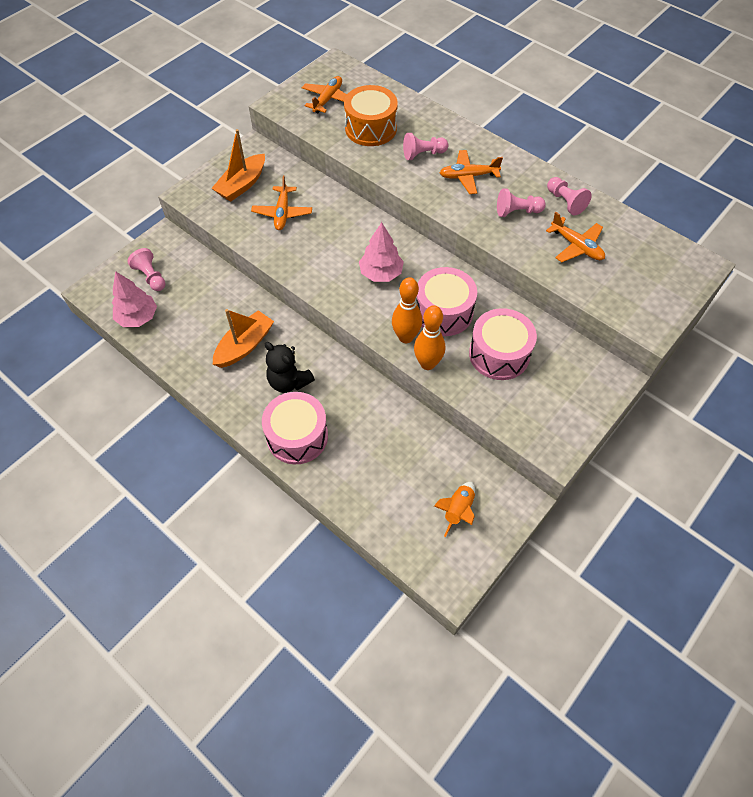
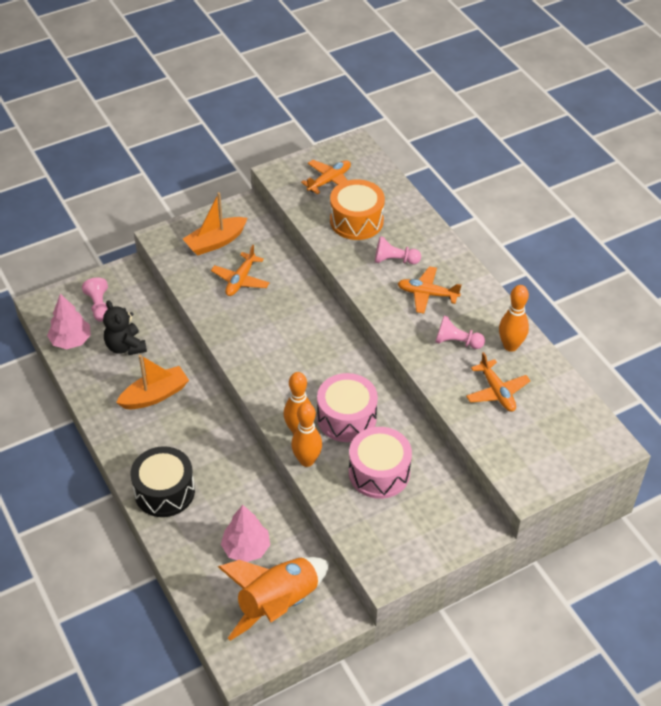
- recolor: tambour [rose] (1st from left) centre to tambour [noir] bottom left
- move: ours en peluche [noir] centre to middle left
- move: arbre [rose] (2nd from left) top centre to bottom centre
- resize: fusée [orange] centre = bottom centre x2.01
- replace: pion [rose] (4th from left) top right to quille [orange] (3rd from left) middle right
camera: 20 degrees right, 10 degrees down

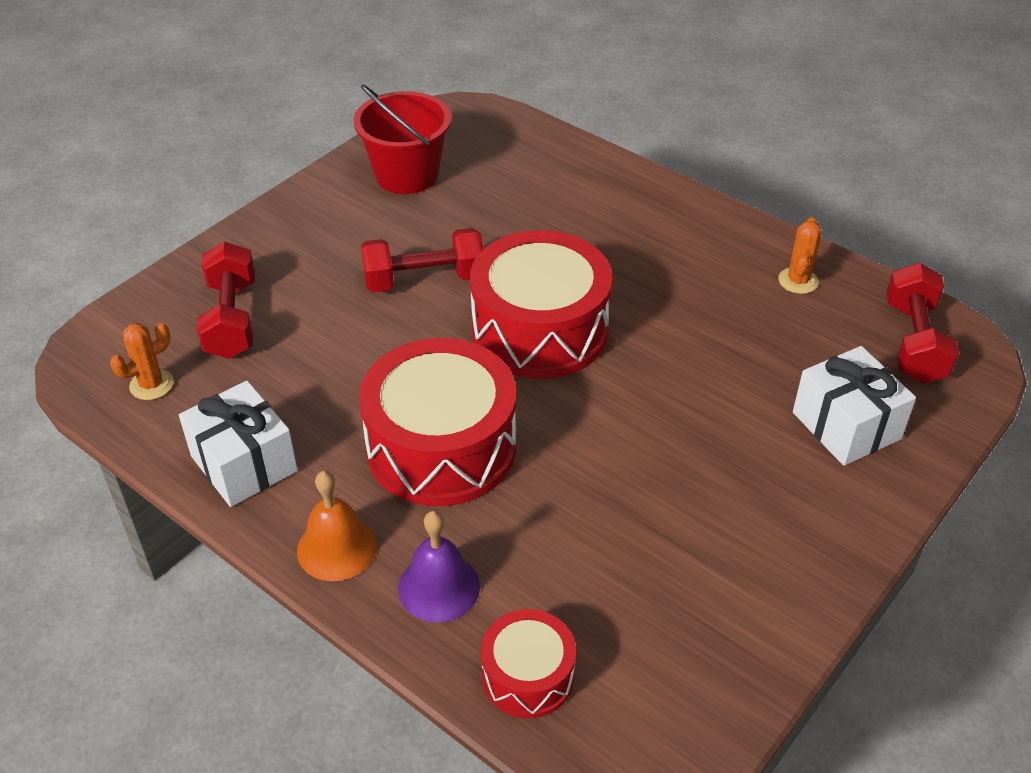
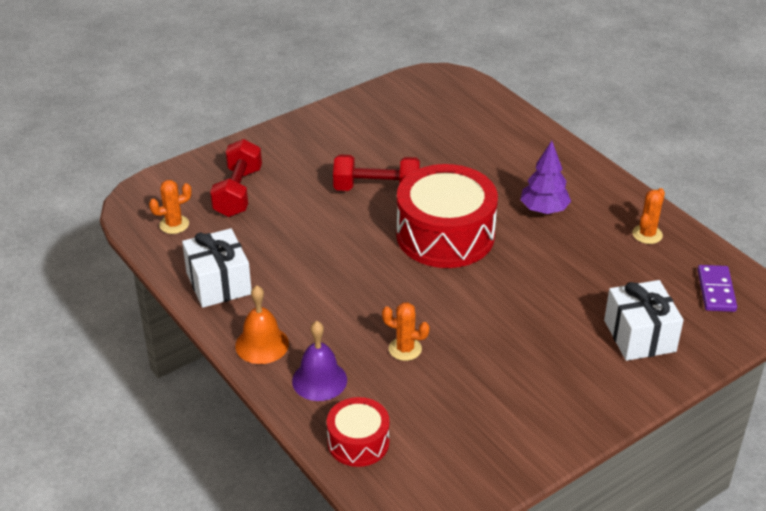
- delete: seau [rouge] top centre
- delete: tambour [rouge] (1st from left) centre
- replace: haltère [rouge] (3rd from left) middle right to domino [violet] middle right
- insert: cactus [orange] (2nd from left) centre
- insert: arbre [violet] middle right
camera: 15 degrees right, 5 degrees down

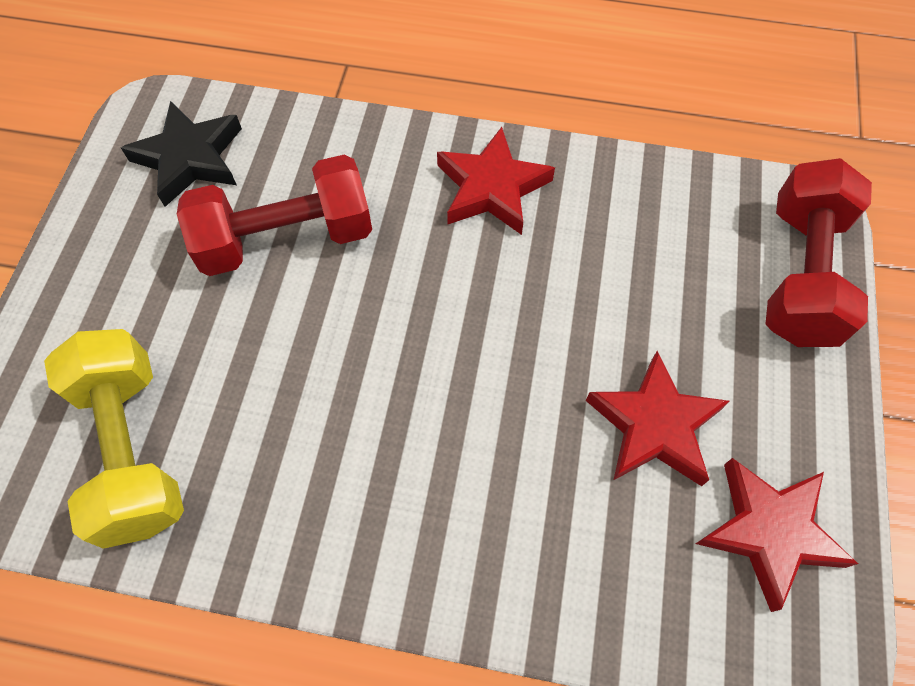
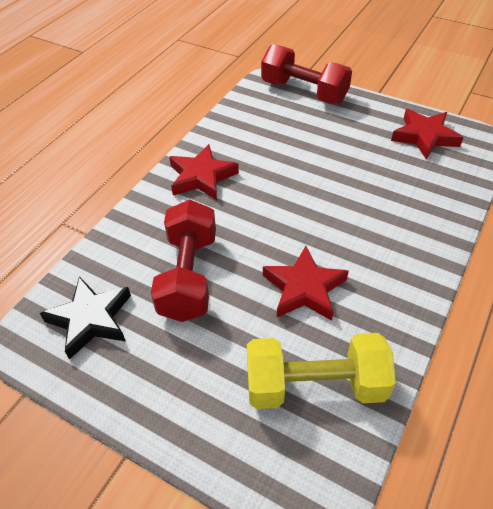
- move: étoile [rouge] (2nd from left) middle right to centre
camera: 70 degrees left, 15 degrees down

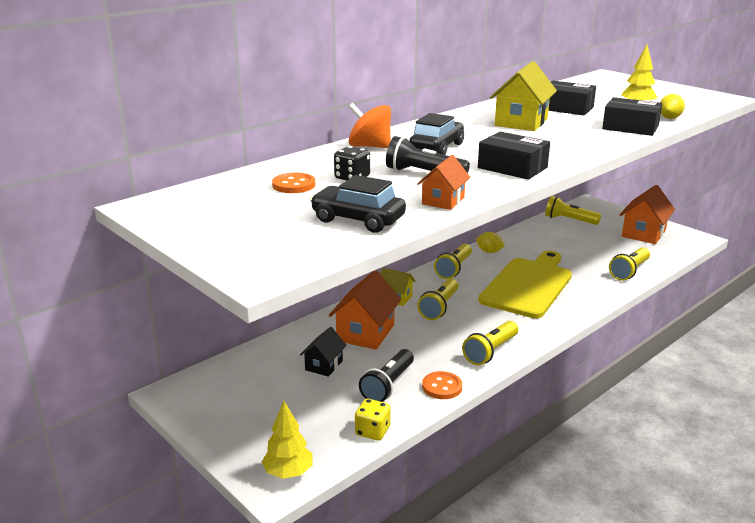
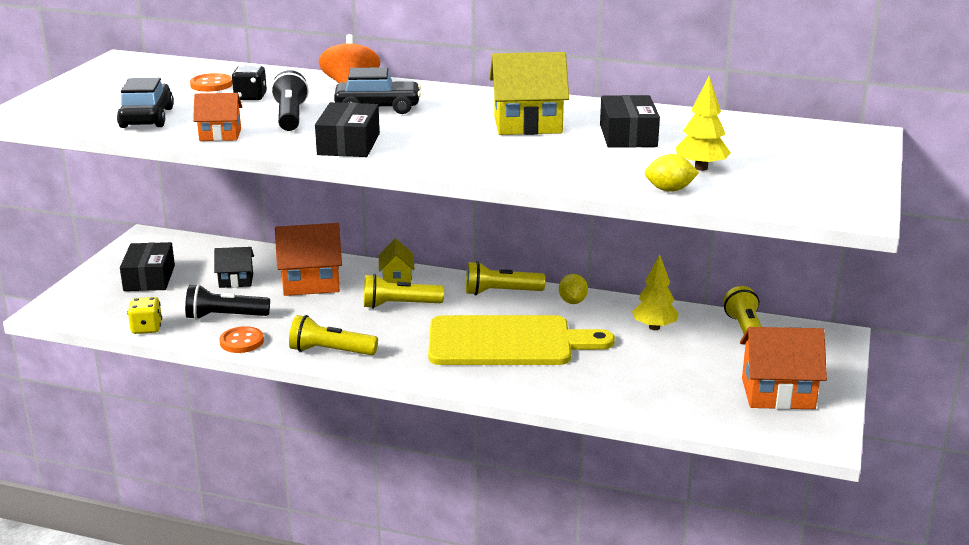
- move: arbre [jaune] (1st from left) bottom centre to middle right
- move: boîte [noir] (3rd from left in the first image) top right to boîte [noir] (1st from left) middle left
- delete: lampe de poche [jaune] (5th from left) middle right
camera: 60 degrees right, 0 degrees up

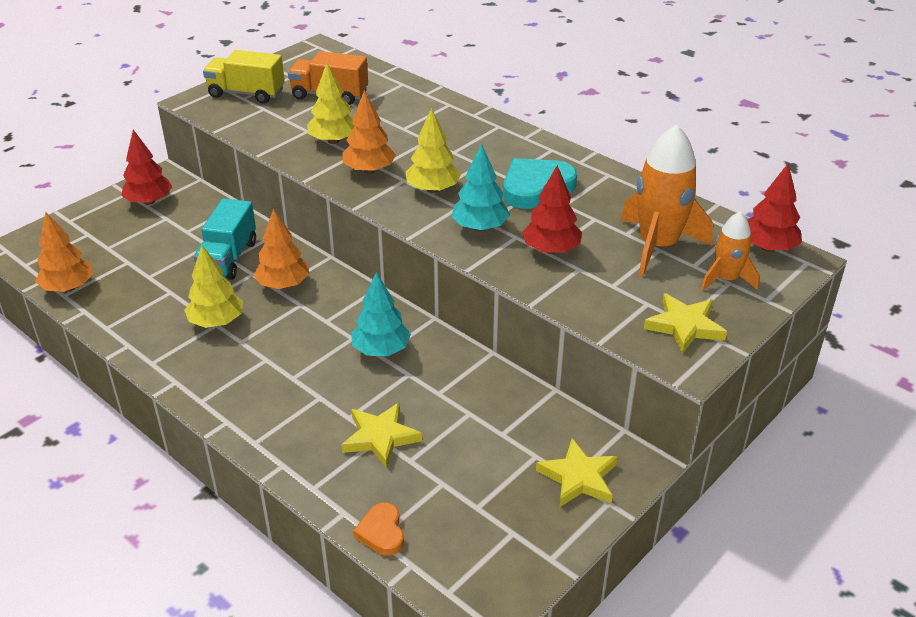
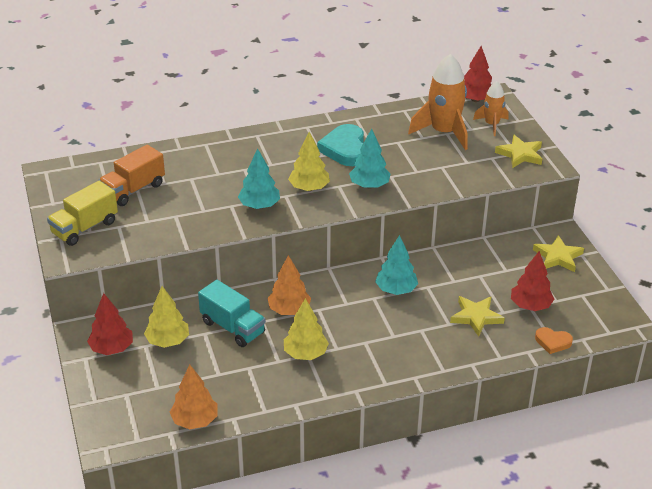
- move: arbre [jaune] (2nd from left in the first image) top centre to arbre [jaune] (1st from left) middle left
- recolor: arbre [orange] (3rd from left) top centre to arbre [turquoise] (1st from left) centre
- move: arbre [rouge] (2nd from left in the first image) centre to arbre [rouge] (3rd from left) middle right
camera: 60 degrees left, 0 degrees up

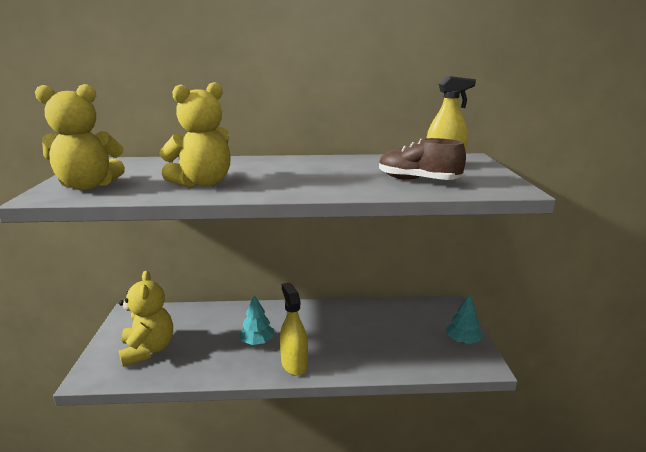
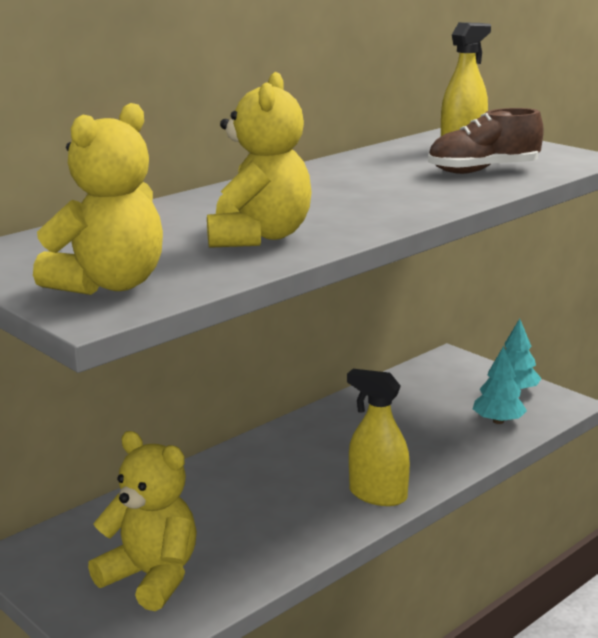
- move: arbre [turquoise] (1st from left) bottom centre to middle right
camera: 40 degrees left, 0 degrees up

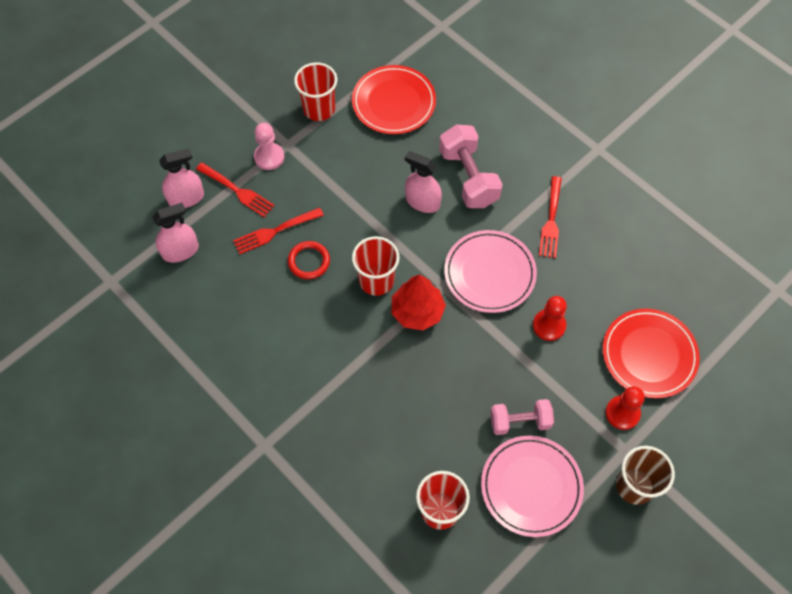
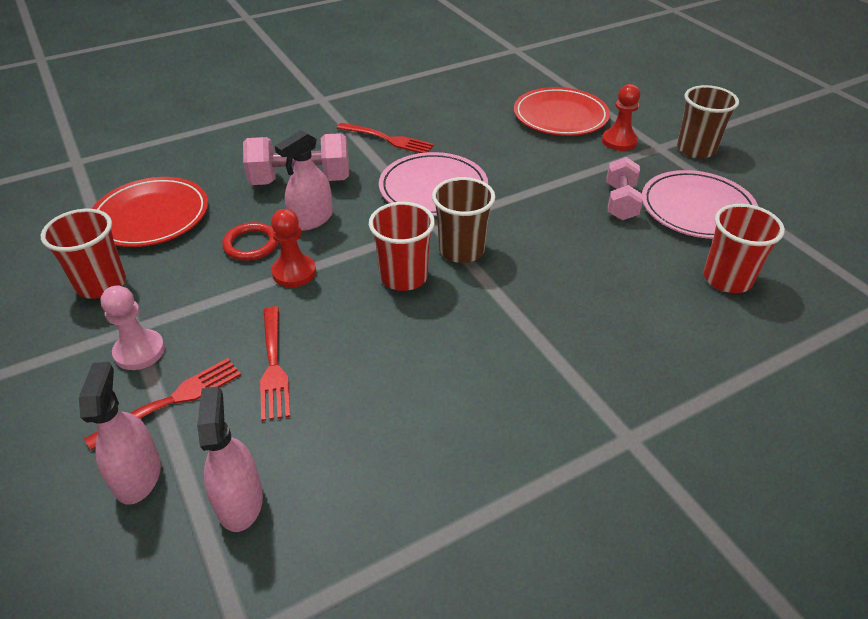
- move: anneau [rouge] centre to middle left
- replace: arbre [rouge] centre to gobelet [marron] (1st from left) centre
- move: pion [rouge] (1st from left) middle right to centre
camera: 75 degrees left, 20 degrees down

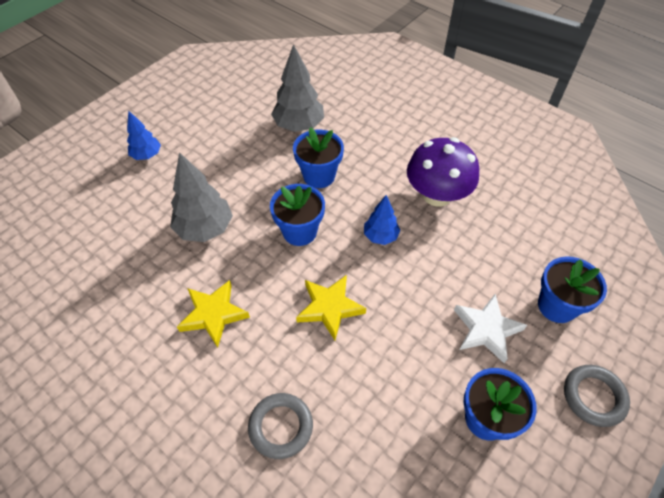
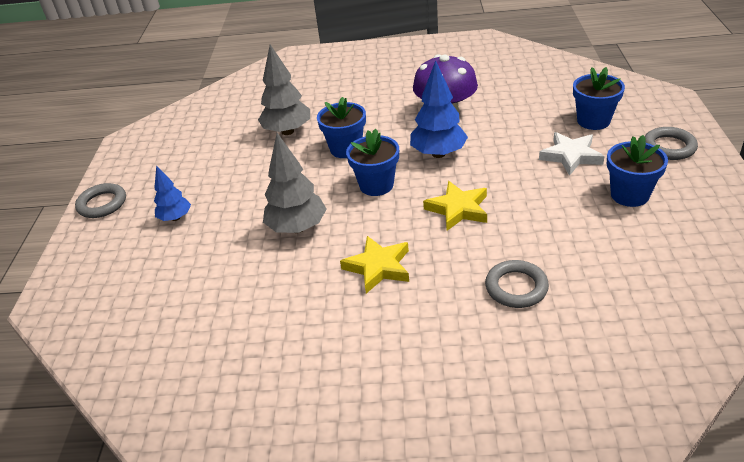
- resize: arbre [bleu] (2nd from left) centre = top centre x1.67
- insert: anneau [gris] (1st from left) middle left
camera: 35 degrees left, 15 degrees down

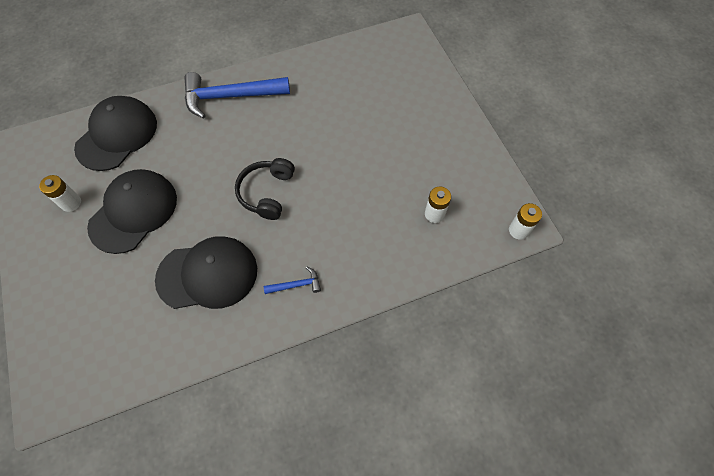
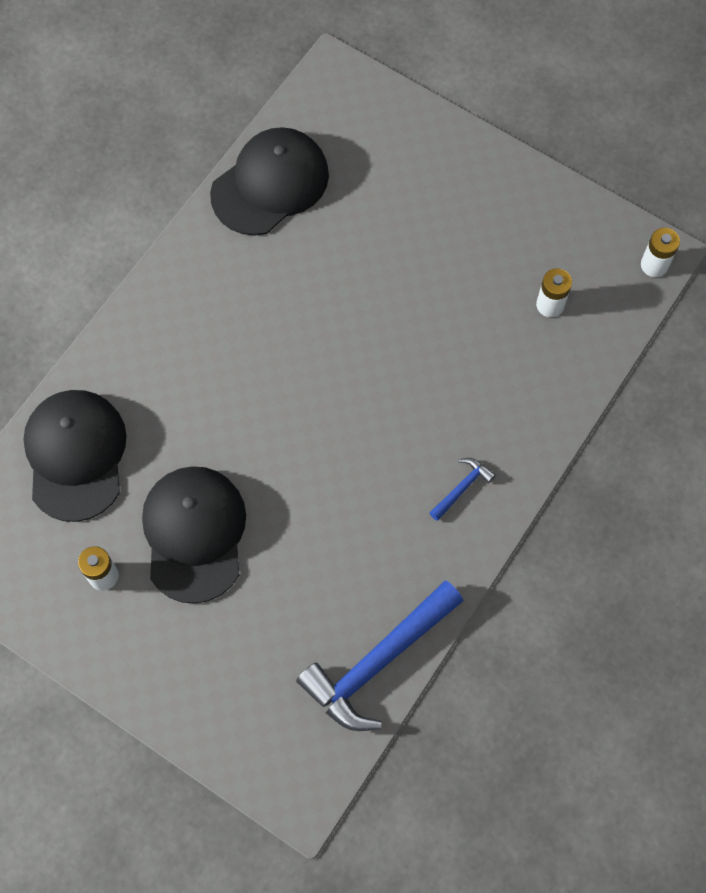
- move: casquette [noir] (3rd from left) middle left to top centre
- move: marteau [bleu] (1st from left) top left to bottom centre
- delete: casque audio [noir] centre
camera: 35 degrees left, 5 degrees up

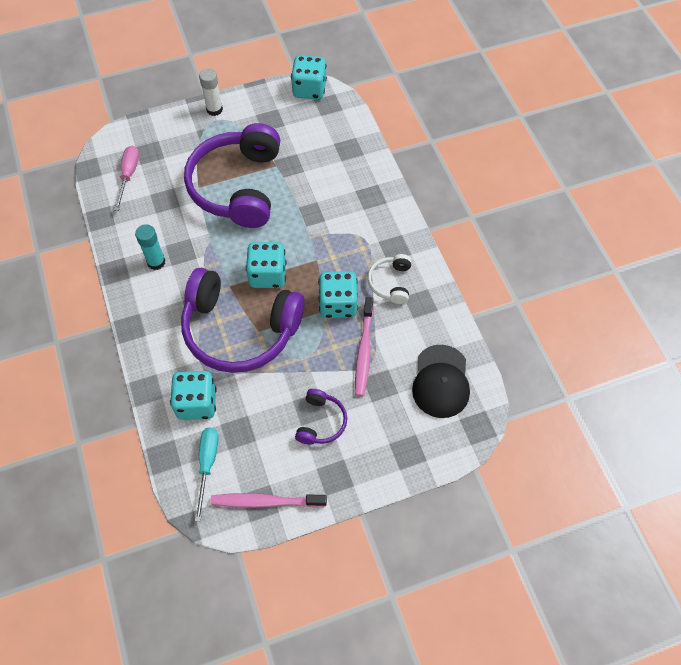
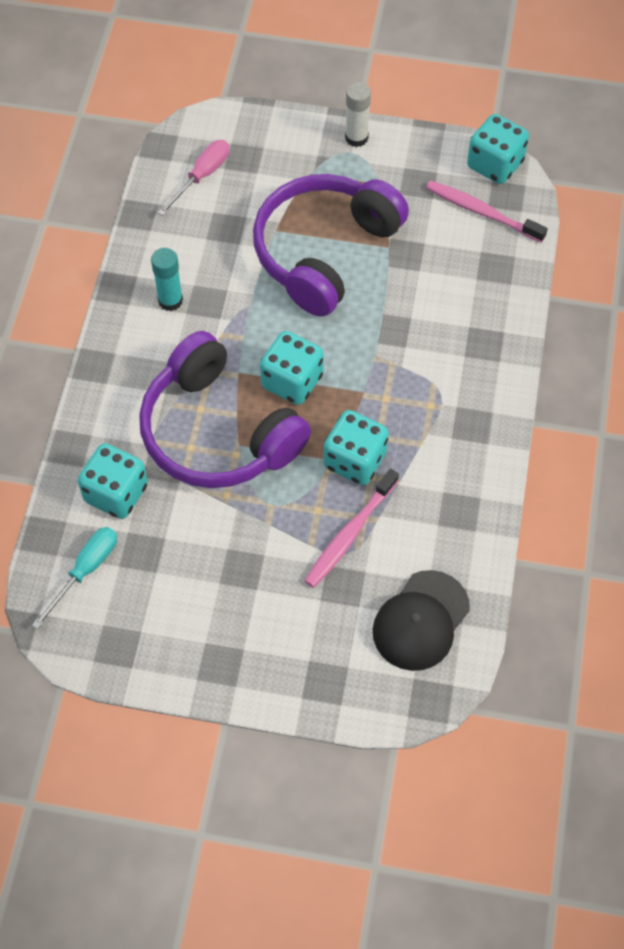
- move: brosse à dents [rose] (1st from left in the first image) bottom centre to brosse à dents [rose] (2nd from left) top right
- delete: casque audio [violet] (3rd from left) centre
- delete: casque audio [blanc] centre
camera: 30 degrees right, 0 degrees up

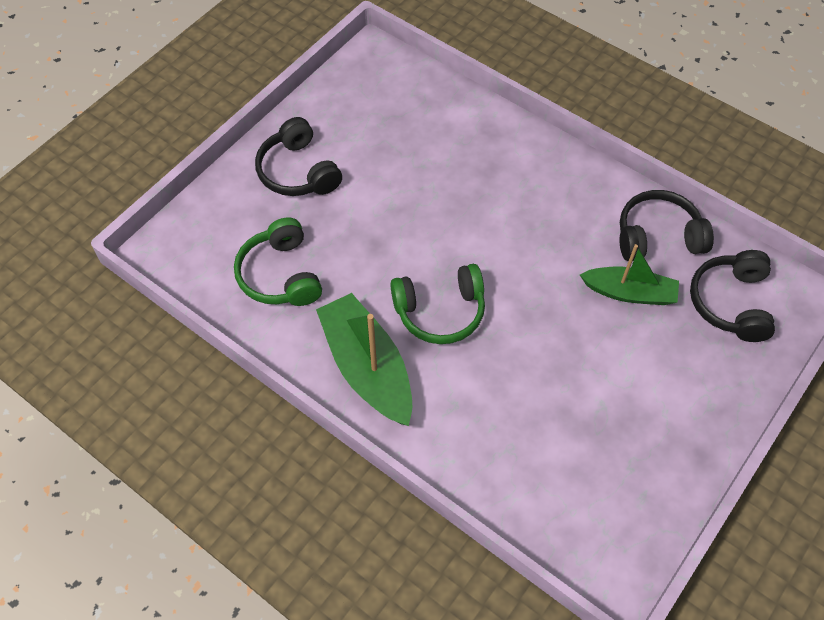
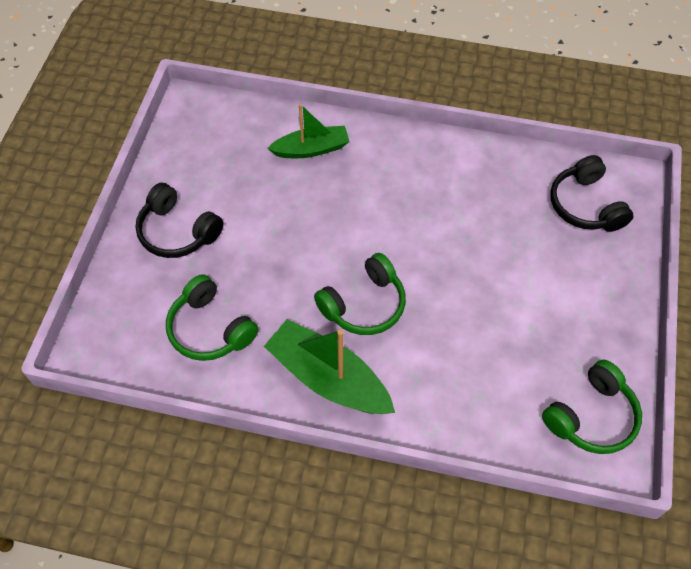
- move: bateau [vert] (2nd from left in the first image) middle right to bateau [vert] (1st from left) top centre
- delete: casque audio [noir] (2nd from left) middle right
- insert: casque audio [vert] (3rd from left) bottom right
camera: 25 degrees left, 0 degrees up

